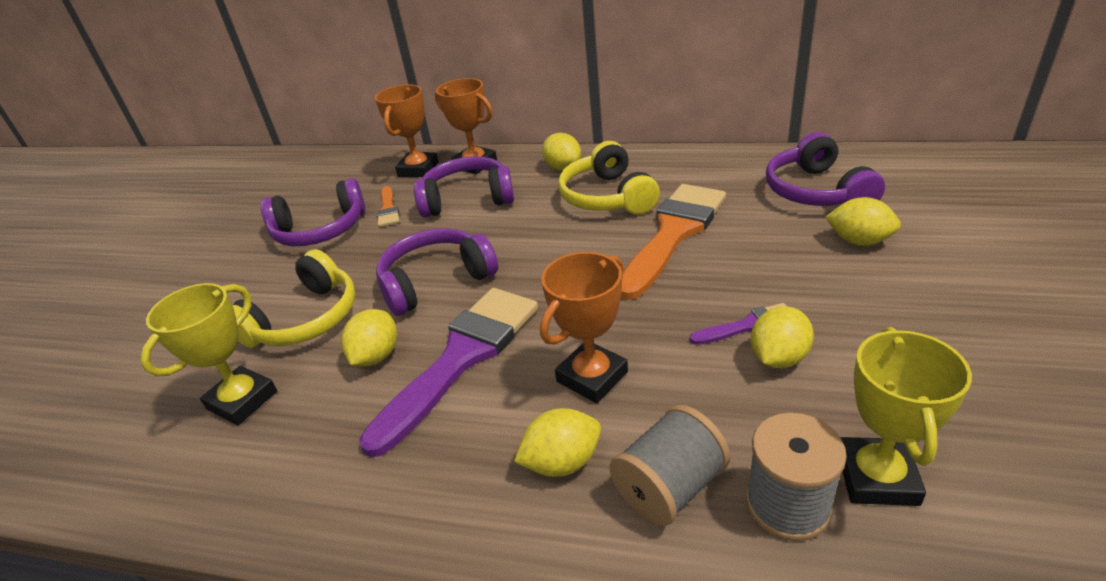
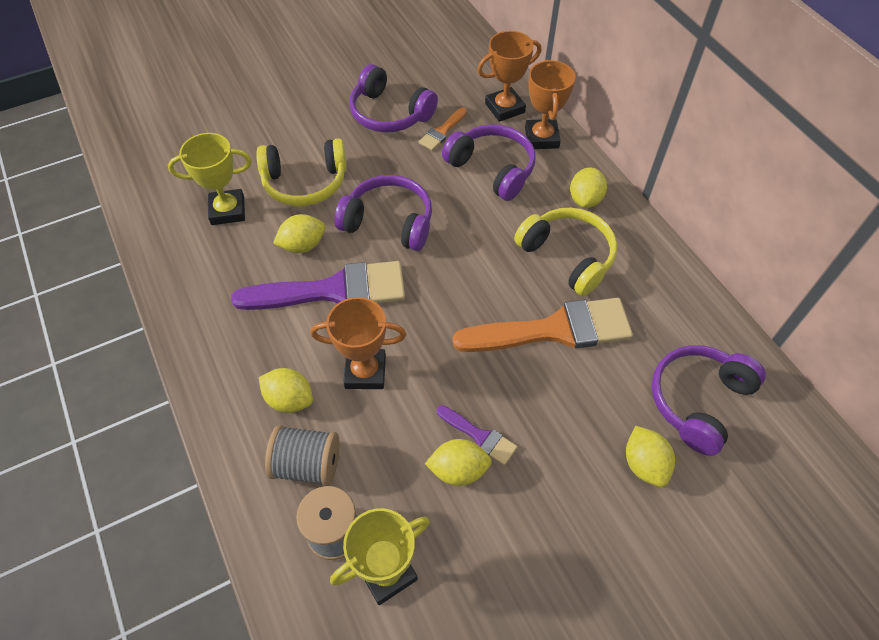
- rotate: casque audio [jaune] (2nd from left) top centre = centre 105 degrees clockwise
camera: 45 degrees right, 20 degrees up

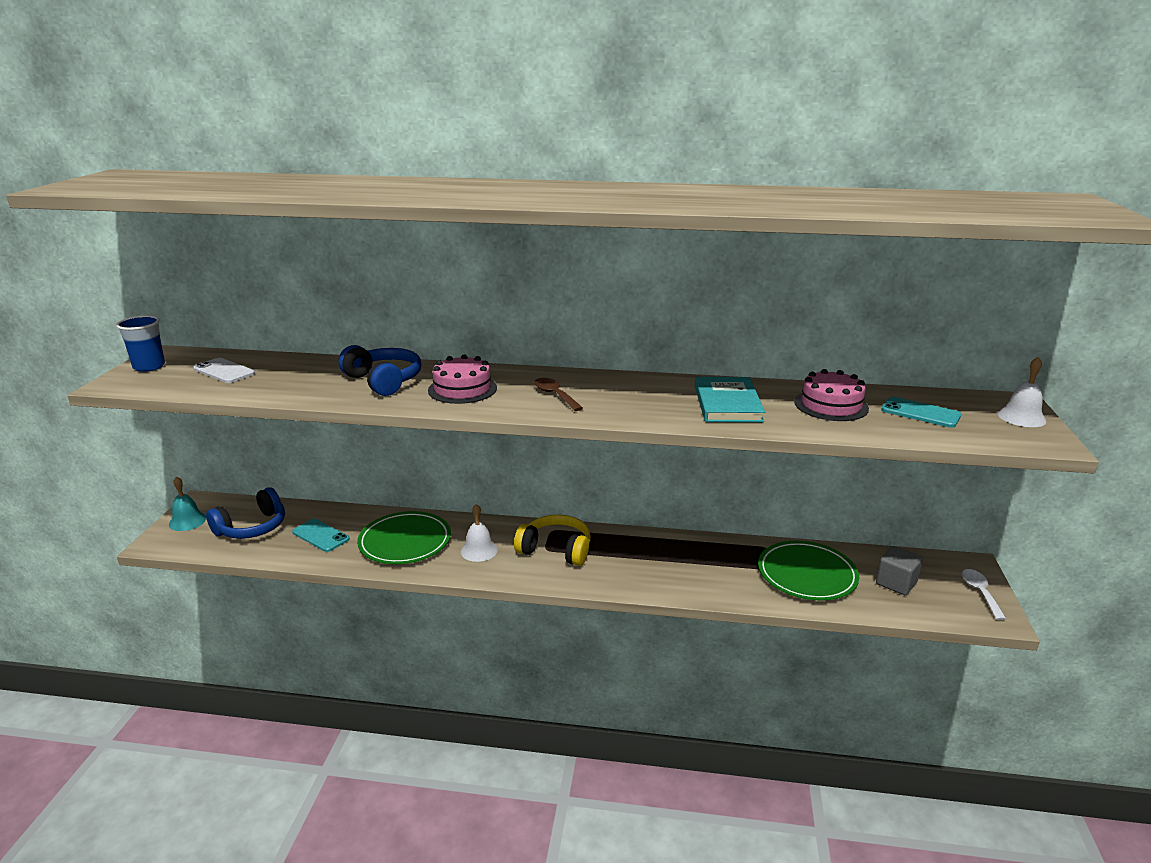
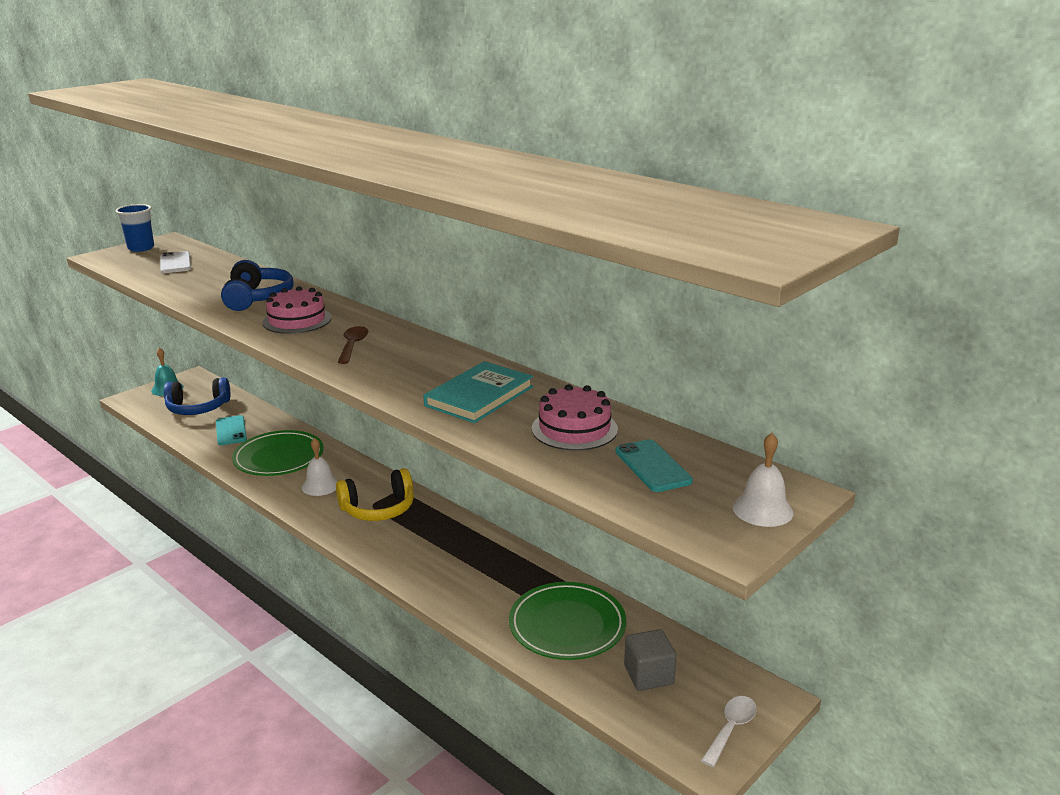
- rotate: casque audio [jaune] centre = centre 105 degrees clockwise
camera: 35 degrees right, 0 degrees up

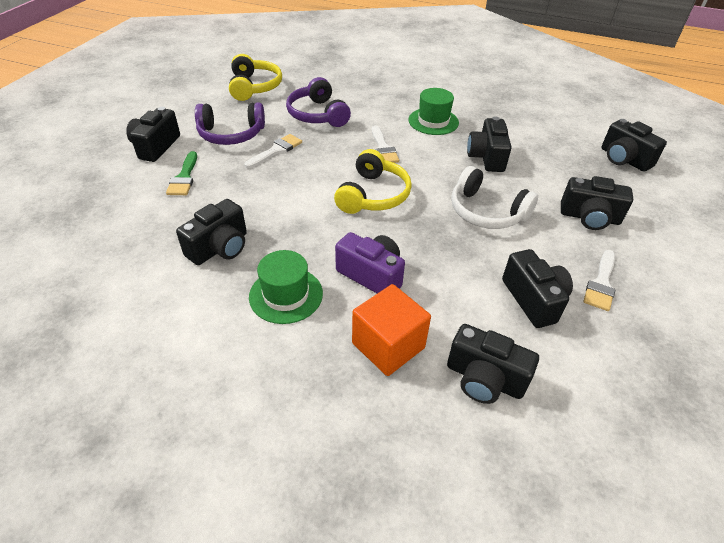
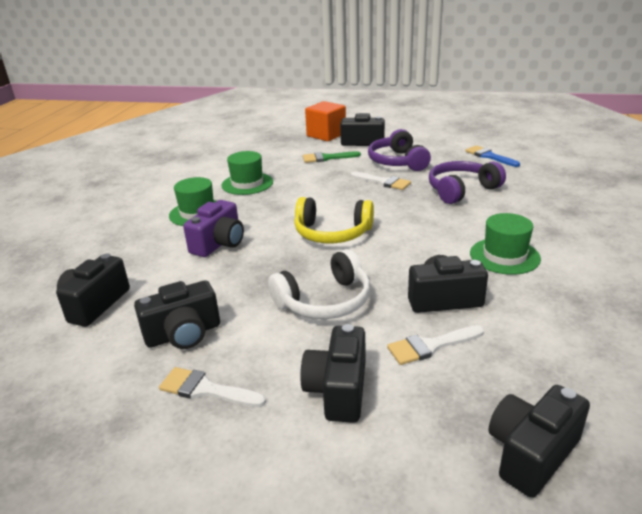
- replace: appareil photo [noir] (2nd from left) middle left to chapeau [vert] (2nd from left) centre
- replace: casque audio [jaune] (1st from left) top centre to pinceau [bleu] top right
- move: cube [orange] centre to top centre
- move: pinceau [blanc] (2nd from left in the first image) top centre to pinceau [blanc] (3rd from left) bottom right
- rotate: casque audio [blanc] middle right = centre 150 degrees counterclockwise
camera: 85 degrees right, 15 degrees down

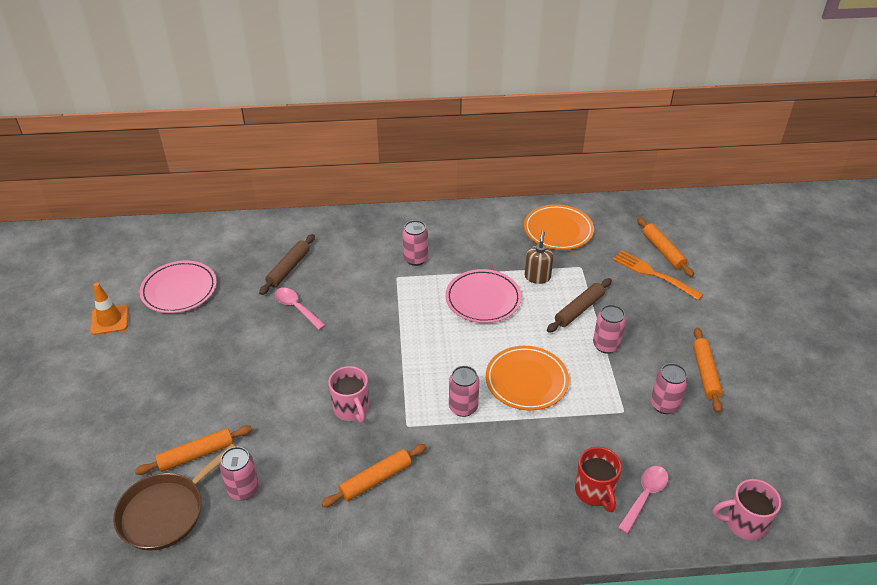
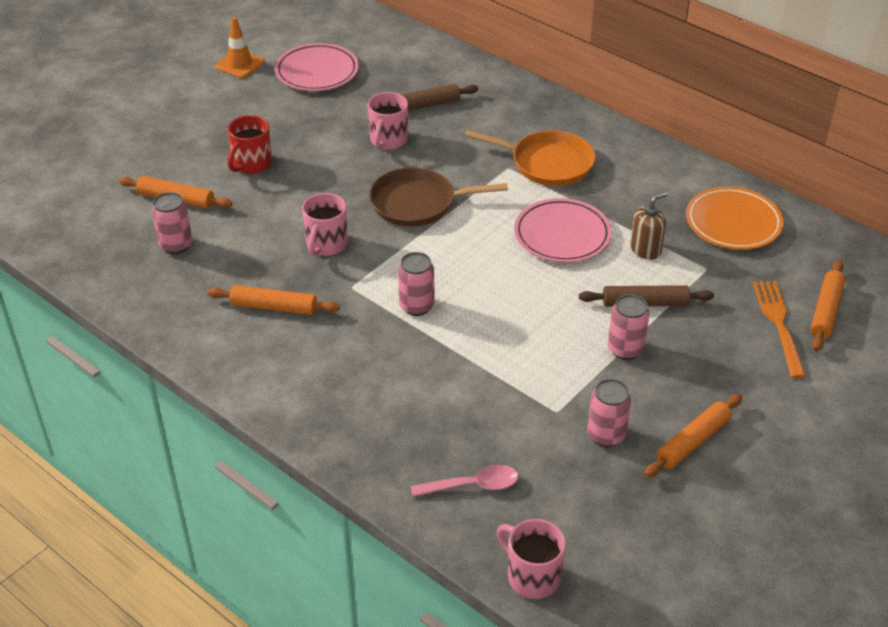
- move: poêle [marron] bottom left to top centre
- replace: cuillère [rose] (1st from left) centre to tasse [rose] (2nd from left) top centre
- replace: canette [rose] (2nd from left) centre to poêle [orange] top centre
- delete: assiette [orange] (1st from left) centre
- move: tasse [rouge] bottom right to top left
camera: 45 degrees right, 0 degrees up

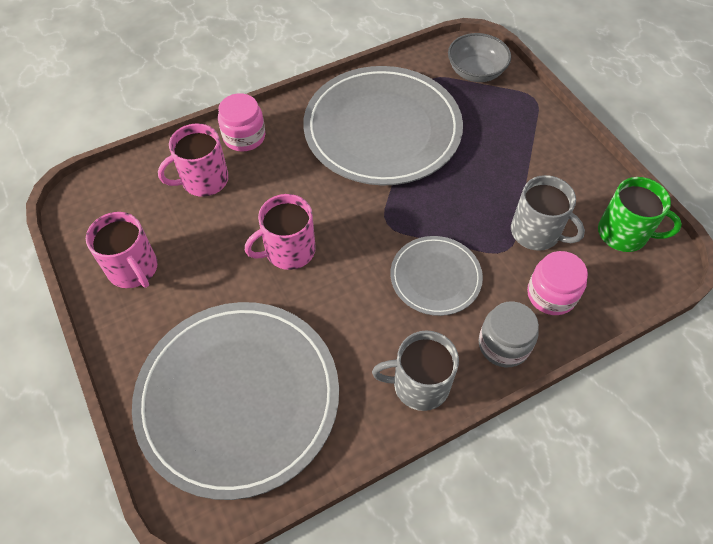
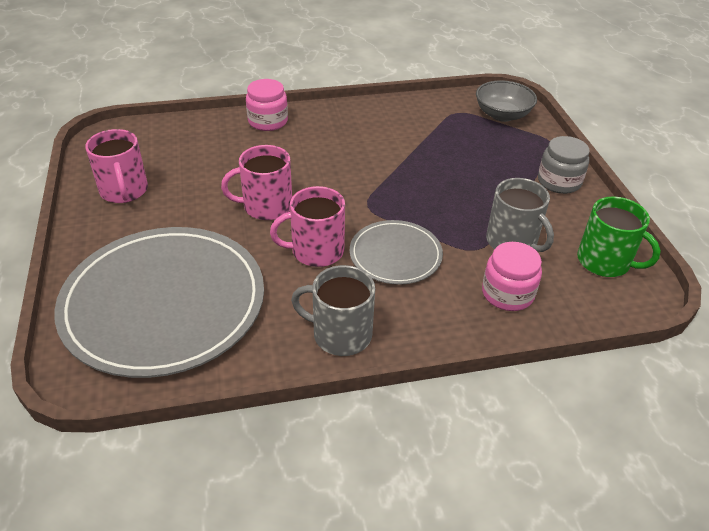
- move: tasse [rose] (2nd from left in the first image) top left to tasse [rose] (3rd from left) centre
- delete: assiette [gris] (2nd from left) top centre
- move: bocal [gris] middle right to top right
camera: 15 degrees right, 15 degrees down

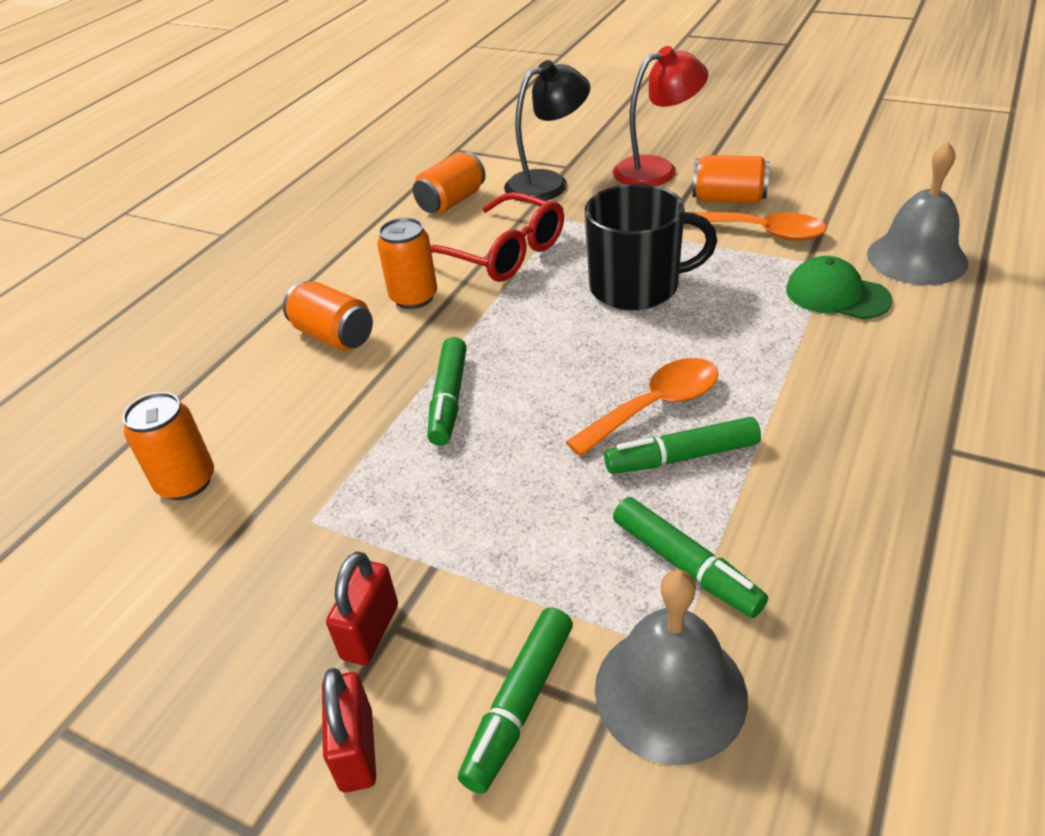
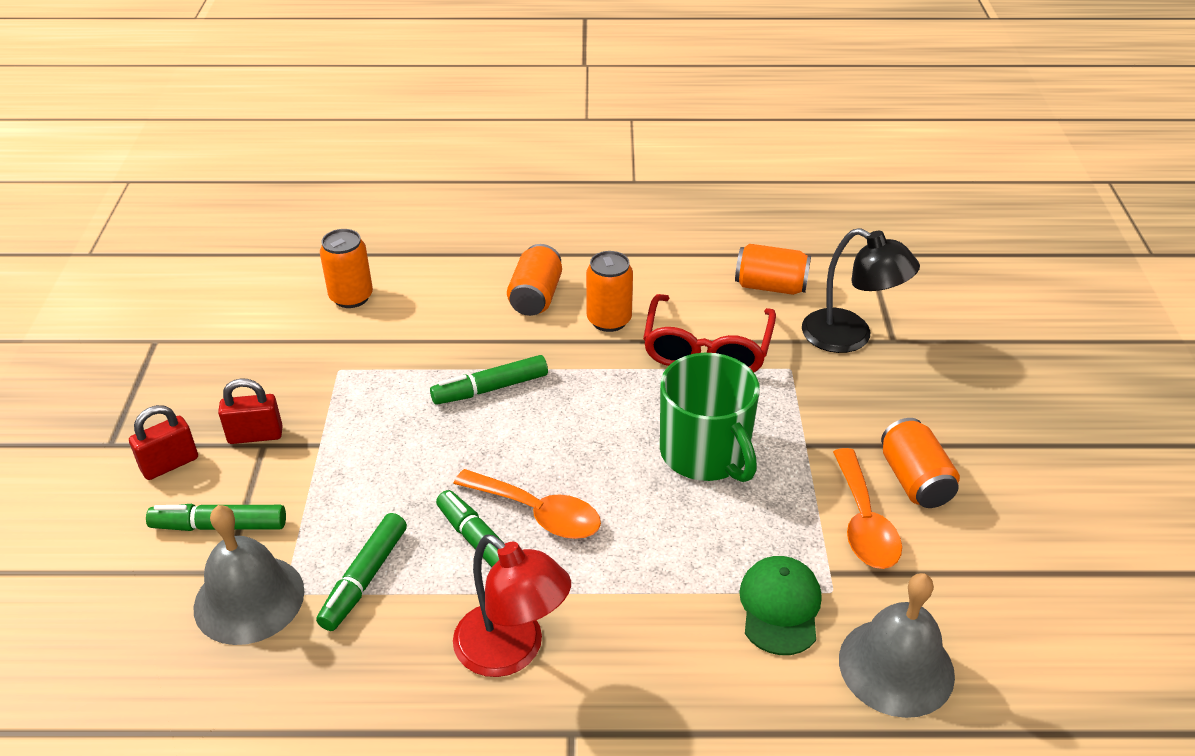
- recolor: tasse [noir] top centre to tasse [vert] centre
- move: lampe [rouge] top centre to bottom centre
camera: 60 degrees right, 0 degrees up

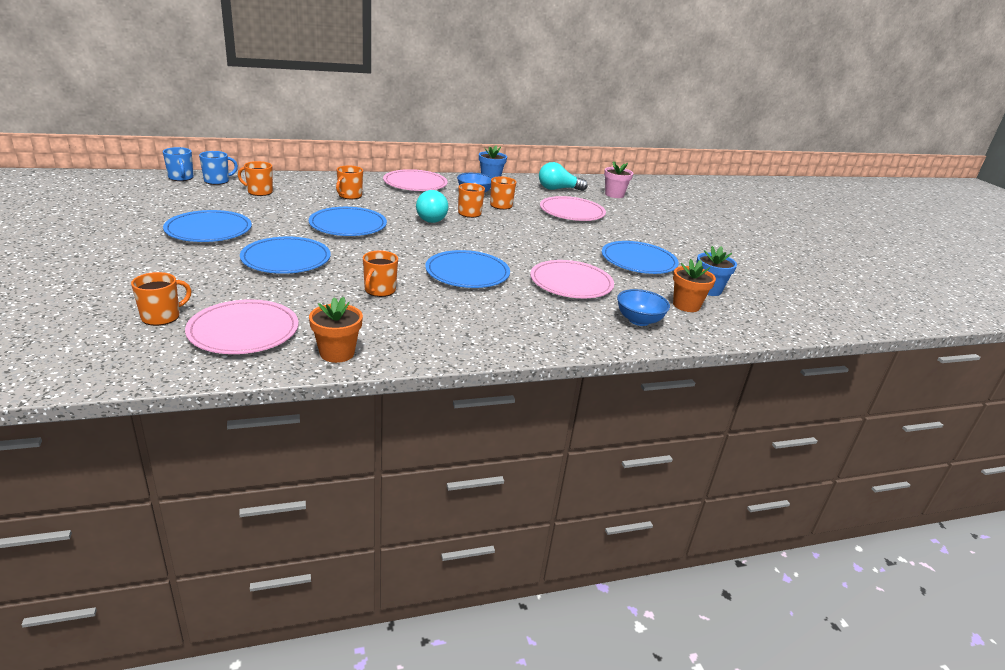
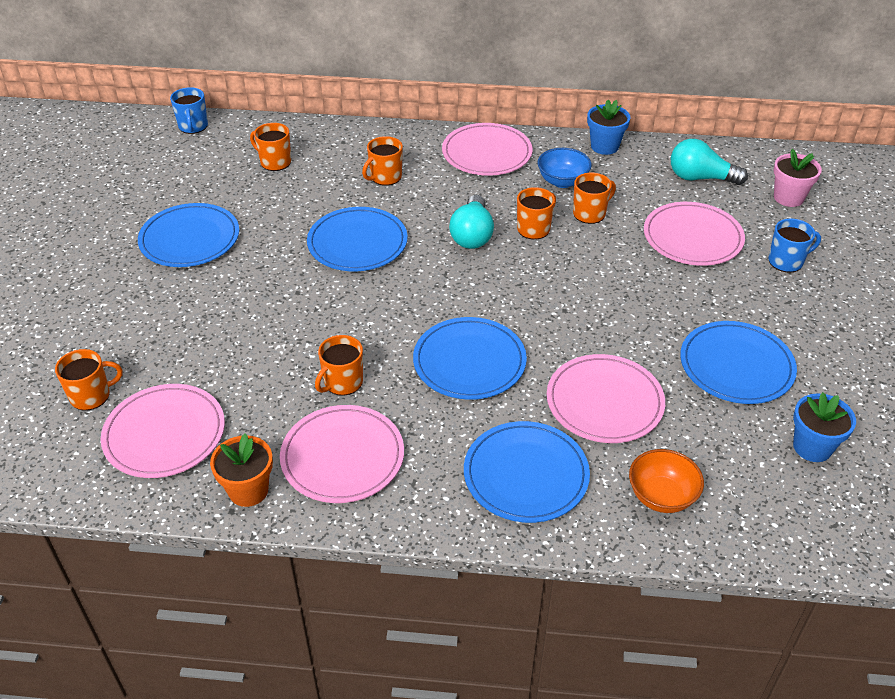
- move: tasse [bleu] (2nd from left) top left to middle right
- move: assiette [bleu] (2nd from left in the first image) middle left to assiette [bleu] (4th from left) bottom centre
- recolor: bol [bleu] (2nd from left) centre to bol [orange] bottom right
- delete: pot de fleurs [orange] (2nd from left) middle right
- insert: assiette [rose] (2nd from left) centre
camera: 25 degrees right, 15 degrees up

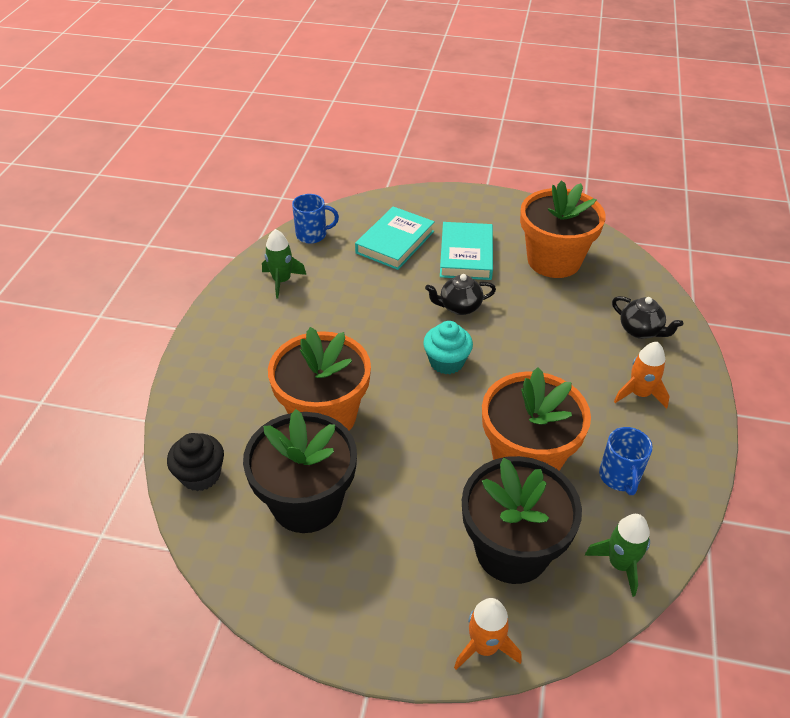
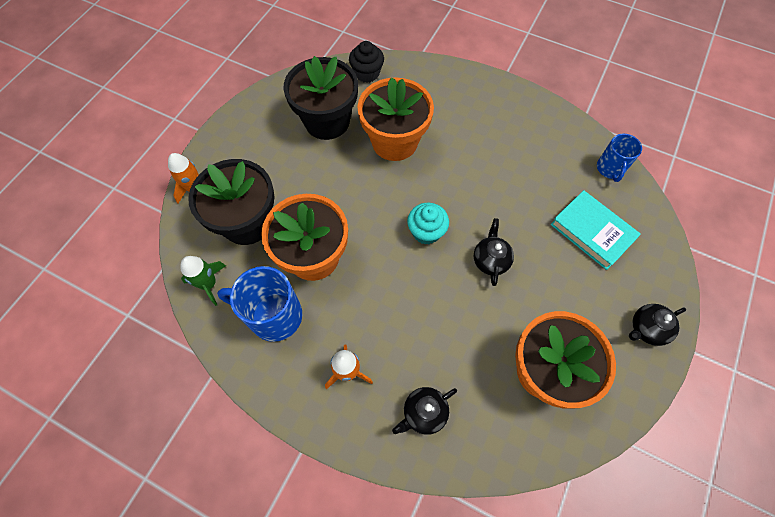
- delete: fusée [vert] (1st from left) centre
- delete: livre [turquoise] (2nd from left) centre
- resize: tasse [bleu] (2nd from left in the first image) middle right = centre x1.62
- insert: théière [noir] (3rd from left) middle right
camera: 105 degrees right, 20 degrees up

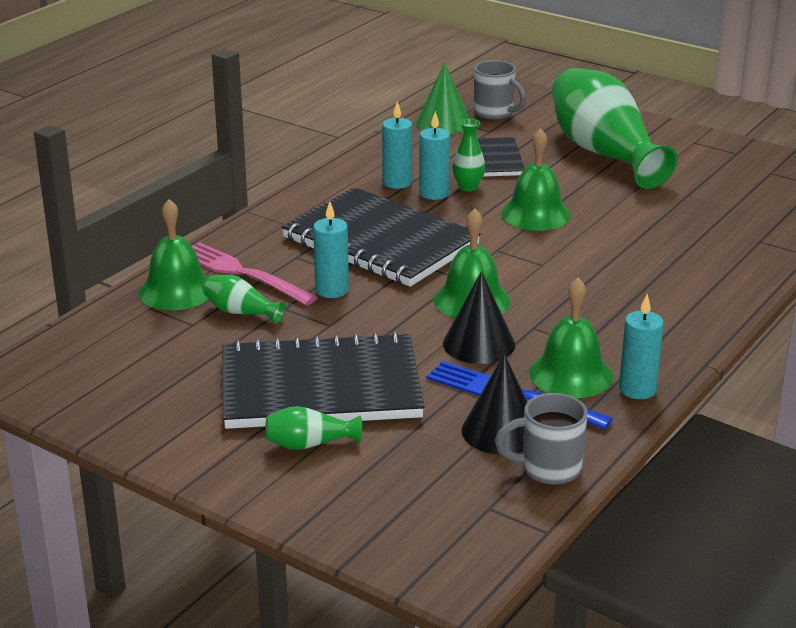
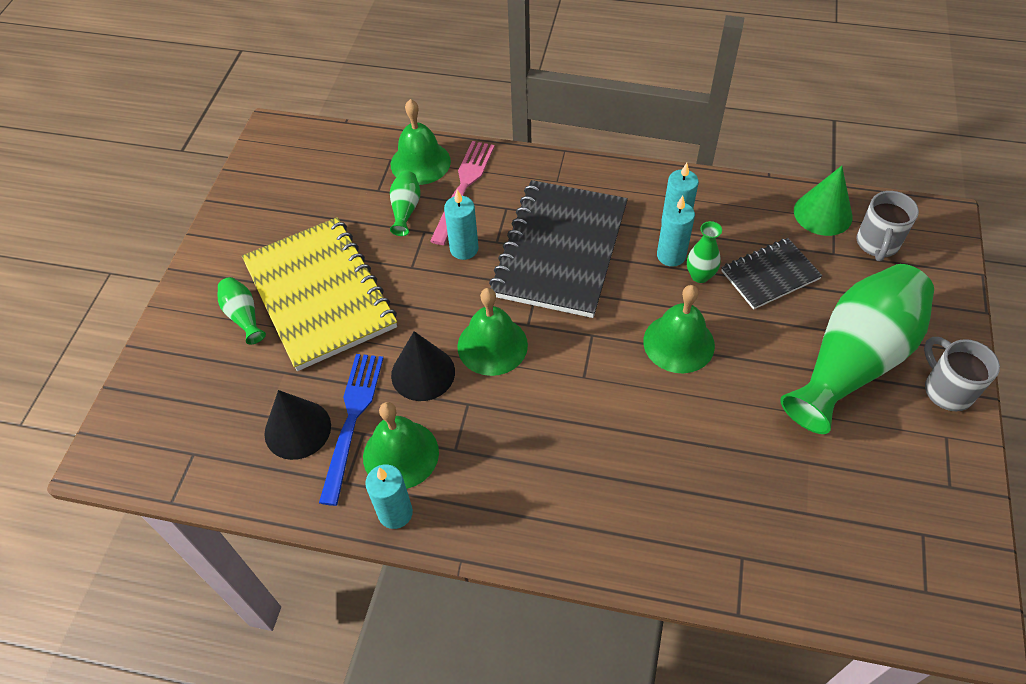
- recolor: carnet [noir] (1st from left) centre to carnet [jaune] middle left
- move: tasse [gris] (2nd from left) bottom right to middle right
camera: 70 degrees right, 25 degrees up

